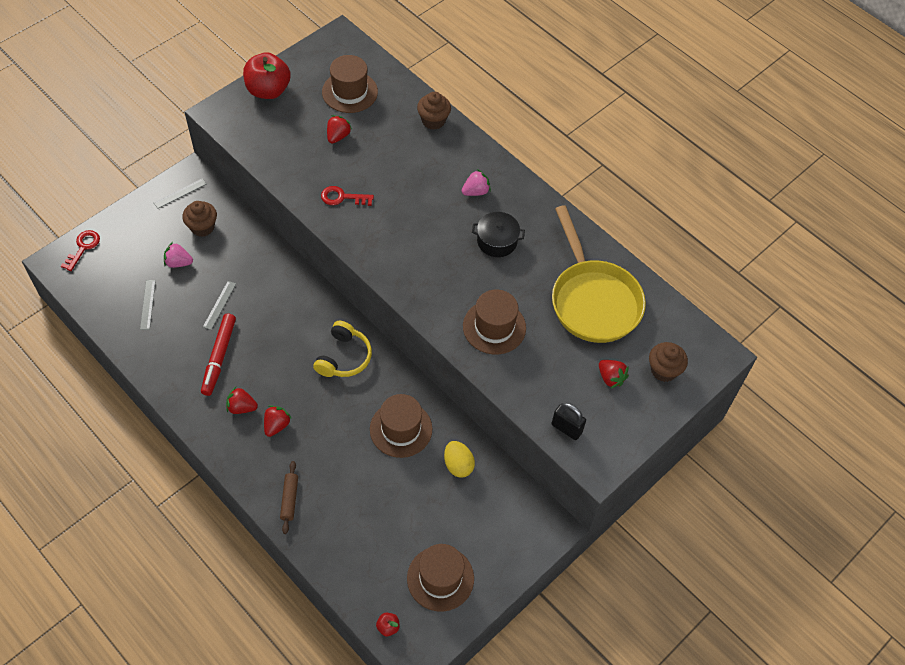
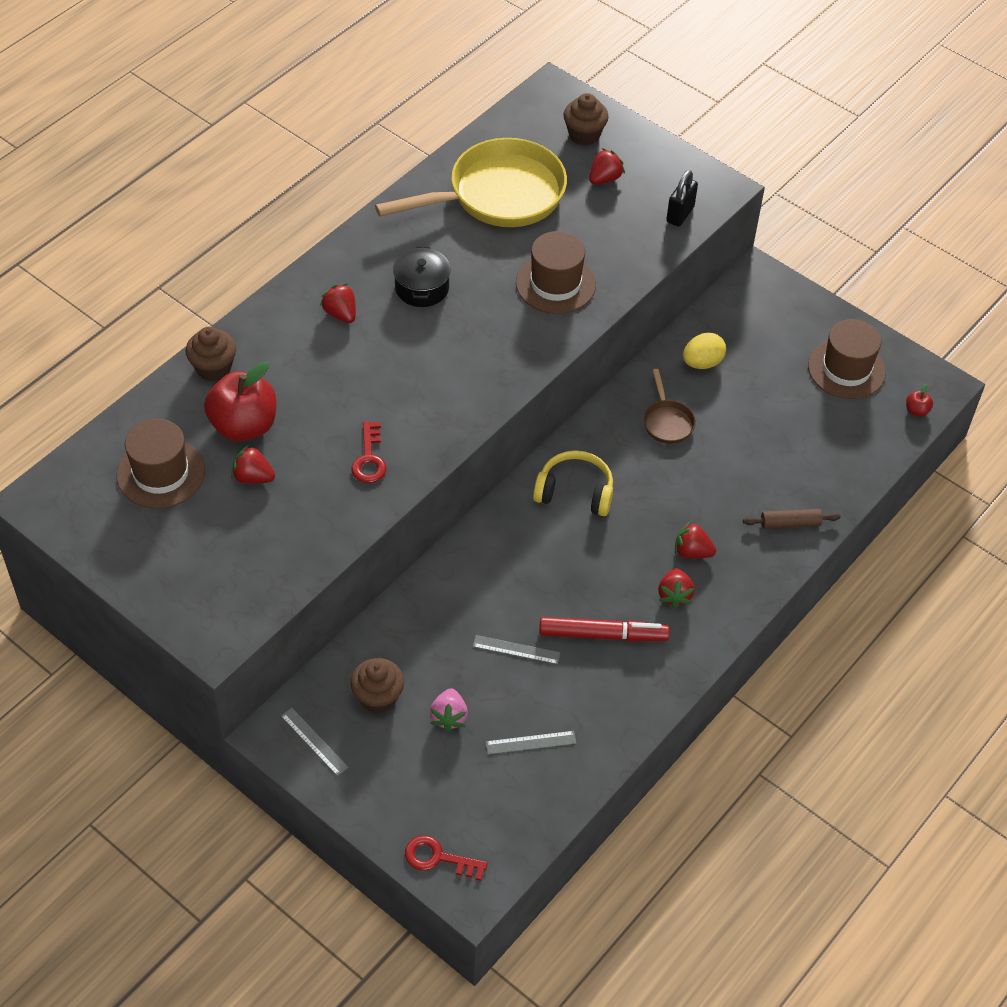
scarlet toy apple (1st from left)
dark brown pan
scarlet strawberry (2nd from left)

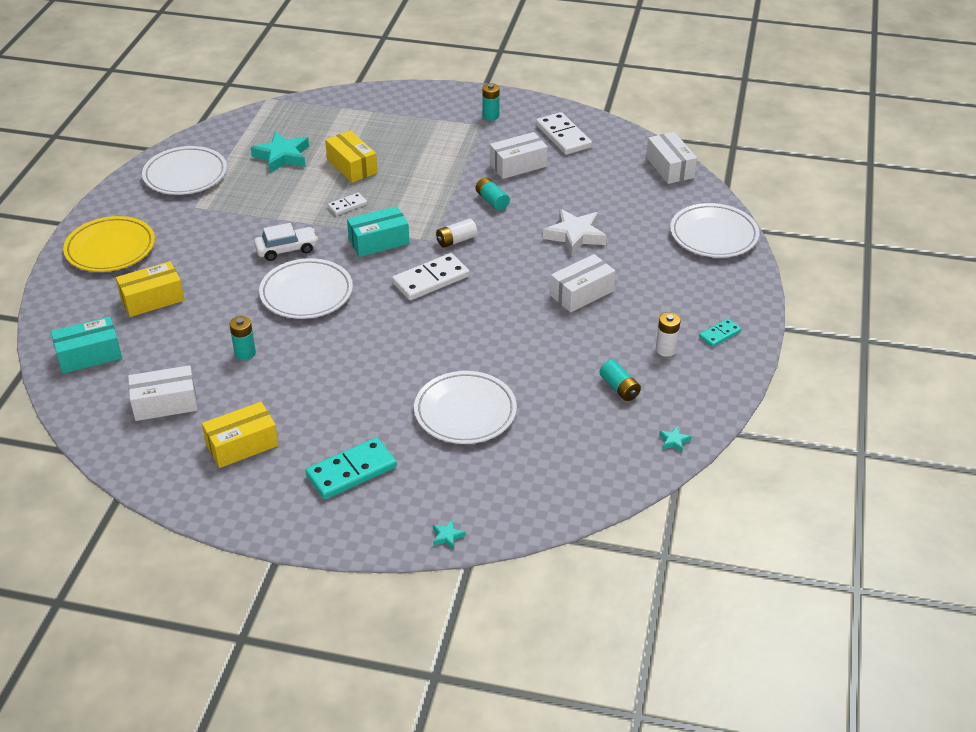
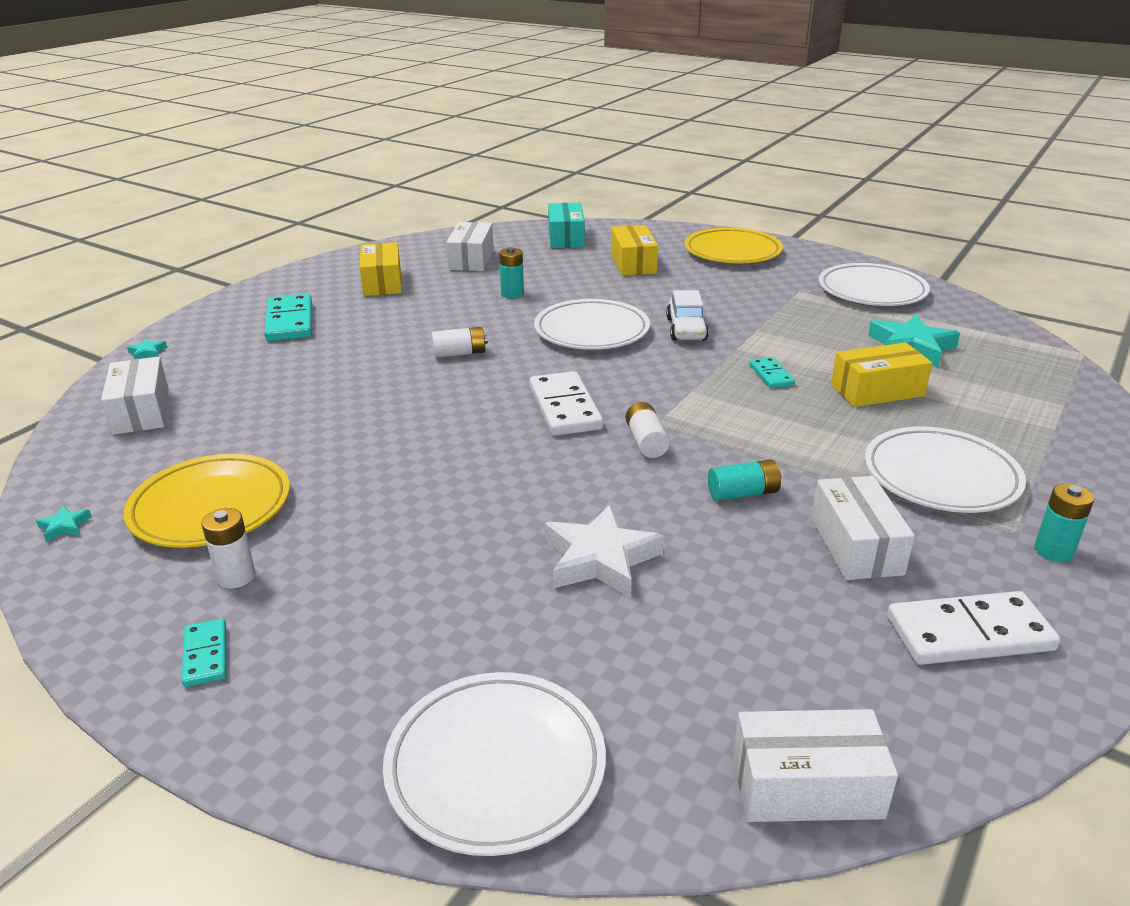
aqua parcel (2nd from left in the first image)
pure white AA battery (2nd from left)
pure white plate (4th from left)
pure white parcel (1st from left)
yellow plate (1st from left)
aqua domino tile (3rd from left)

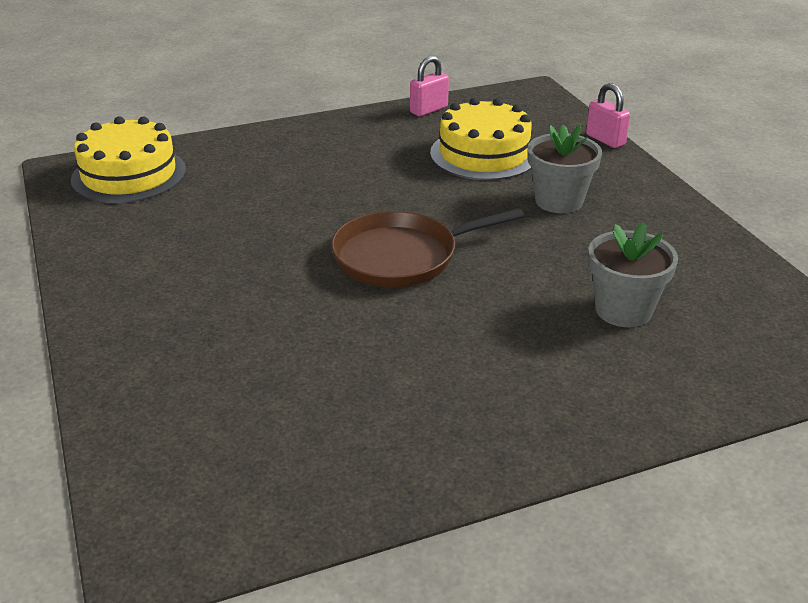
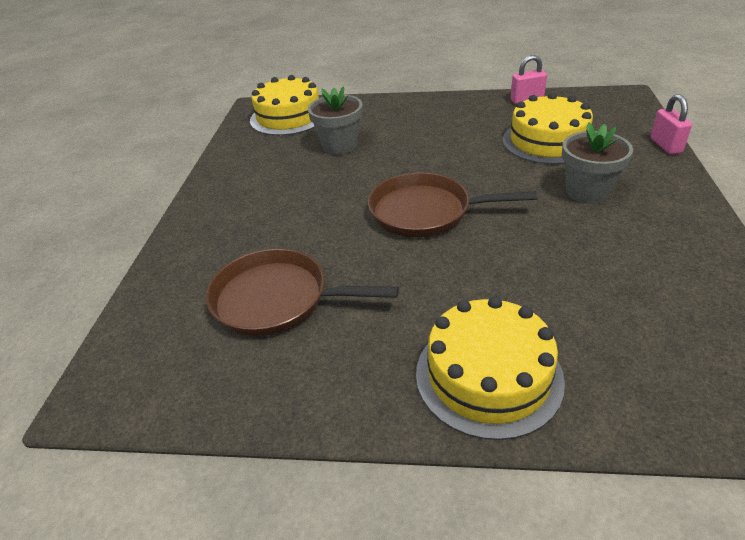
dark brown pan (1st from left)
yellow layer cake (2nd from left)
ash-grey plant pot (1st from left)

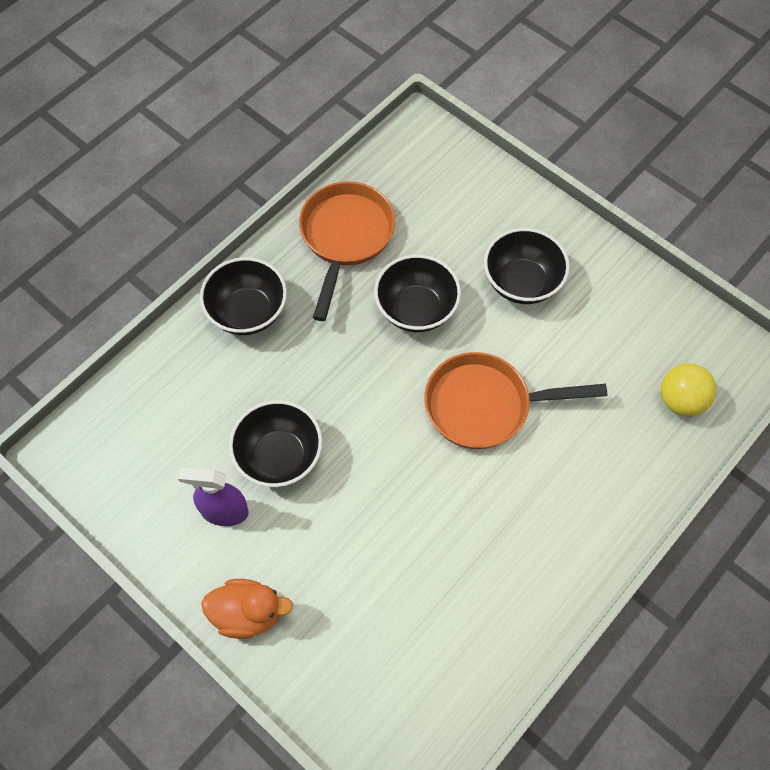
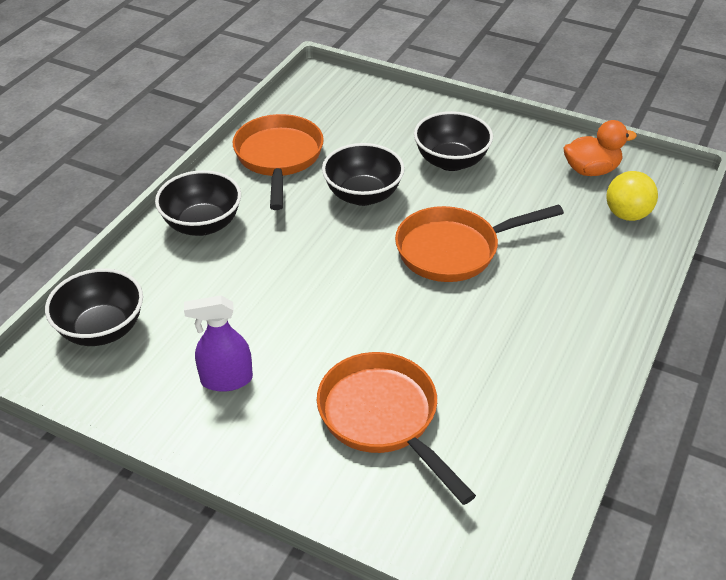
orange-coloured pan (2nd from left)
orange-coloured toy duck
ebony serving bowl (1st from left)

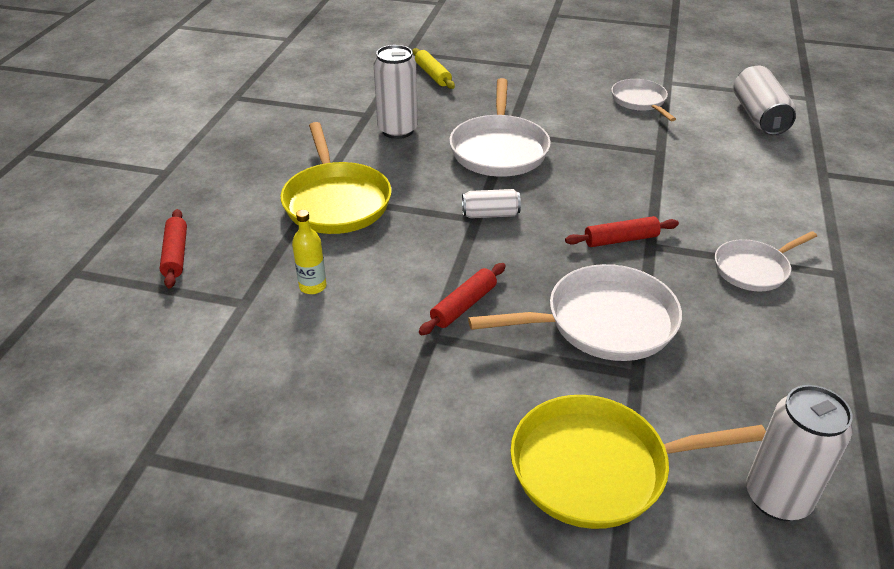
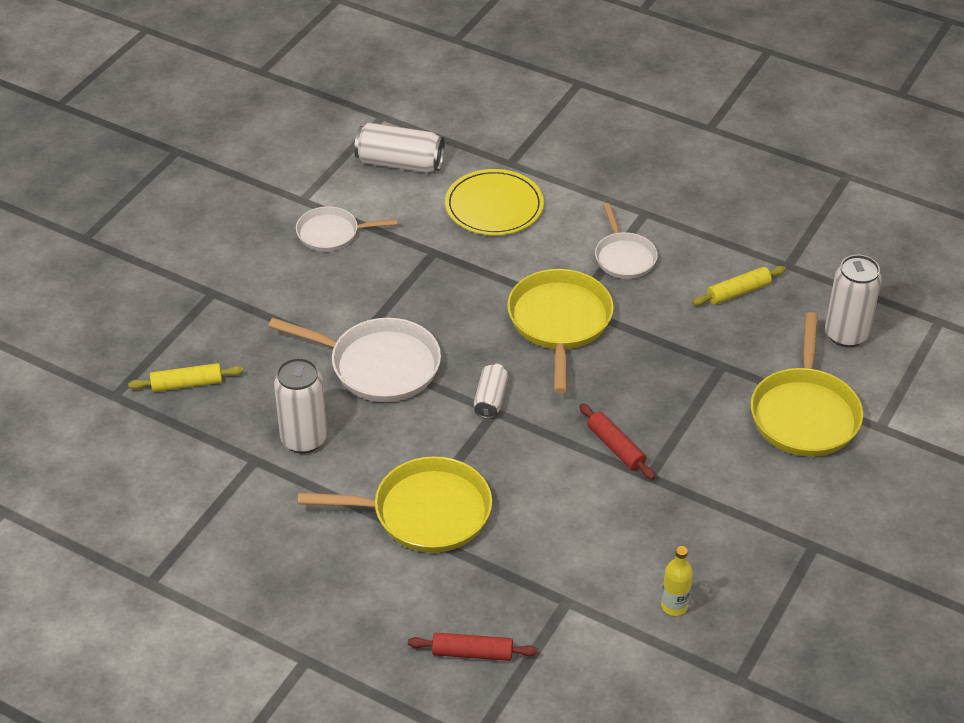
pure white pan (2nd from left in the first image)
yellow plate
yellow rolling pin (2nd from left)
yellow flask
yellow pan (2nd from left)

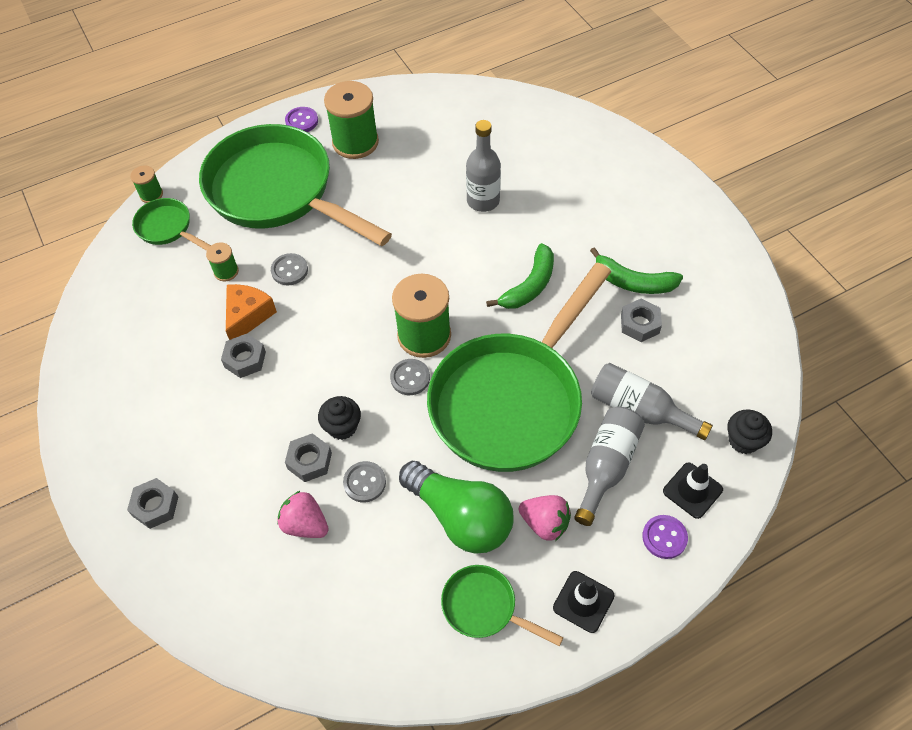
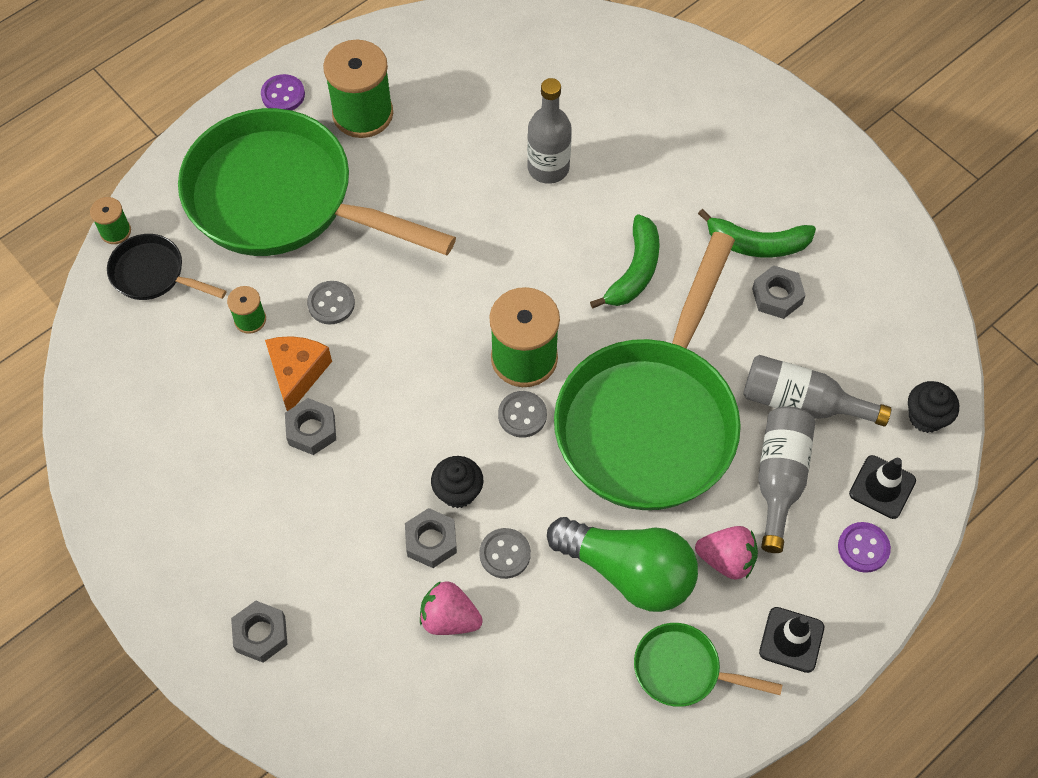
ebony pan

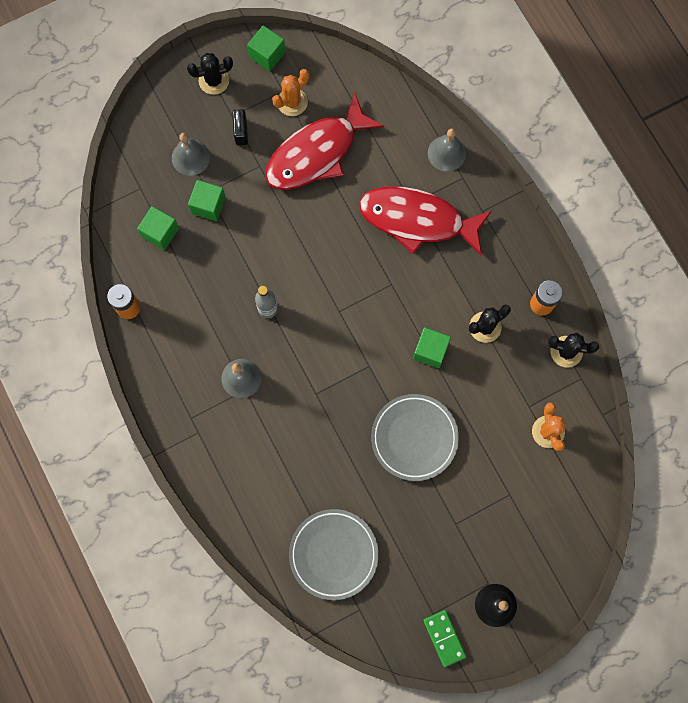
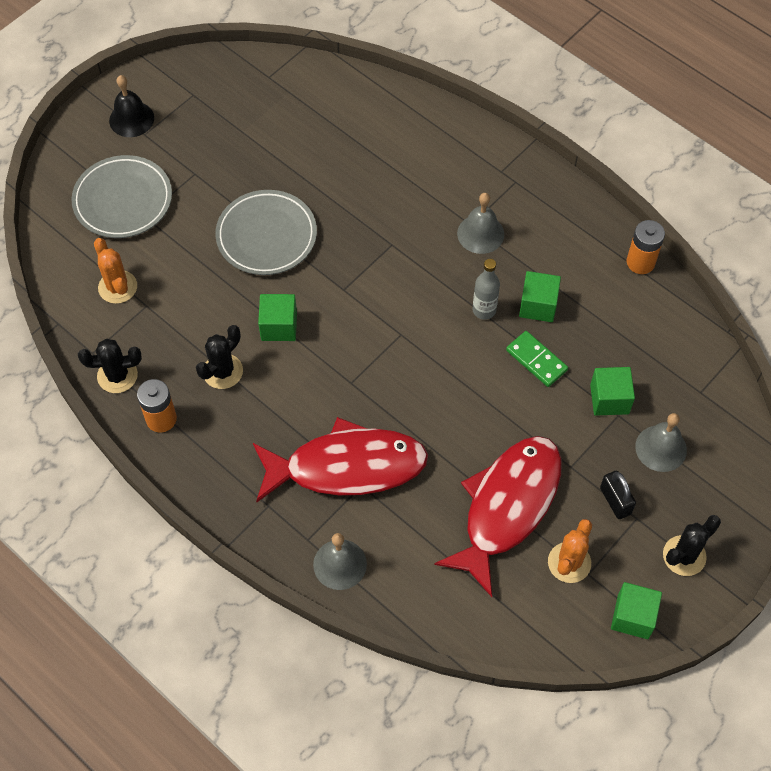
leaf-green solid cube (2nd from left)
ash-grey plate (1st from left)
leaf-green domino tile

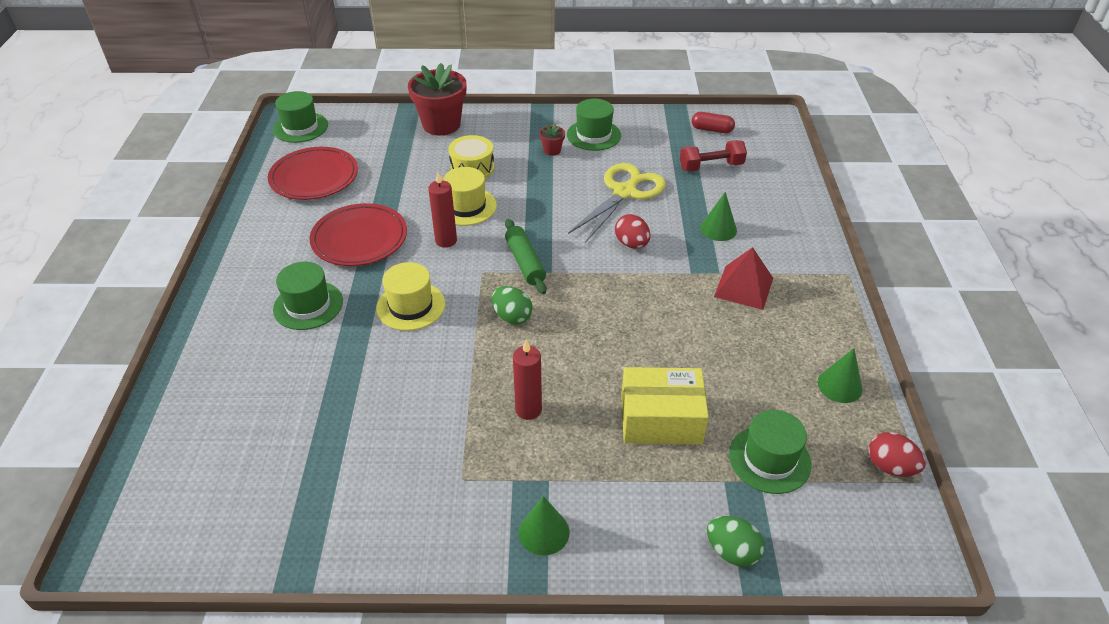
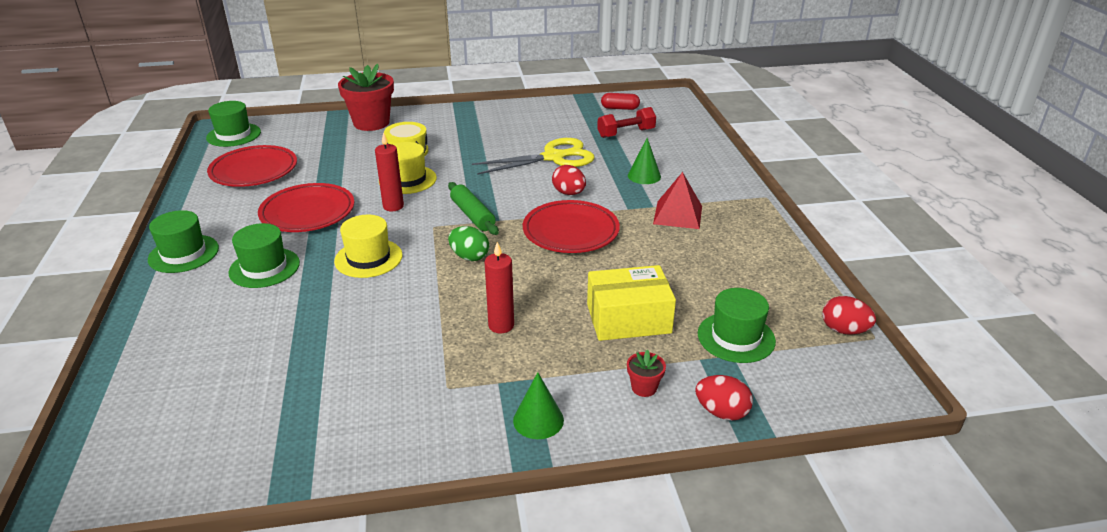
leaf-green cone shape (3rd from left in the first image)
scarlet plate (3rd from left)
scarlet plant pot (2nd from left)
leaf-green top hat (1st from left)
scarlet egg (2nd from left)
yellow scissors

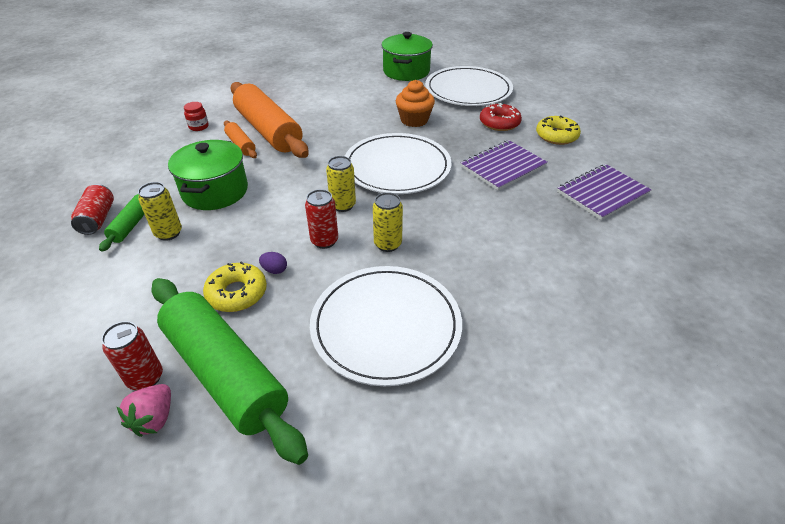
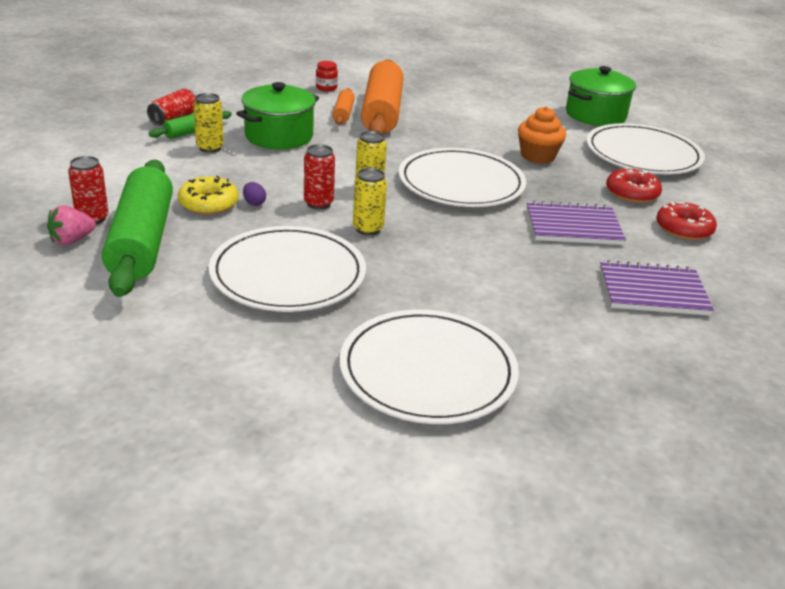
pure white plate (2nd from left)
scarlet doughnut (2nd from left)

